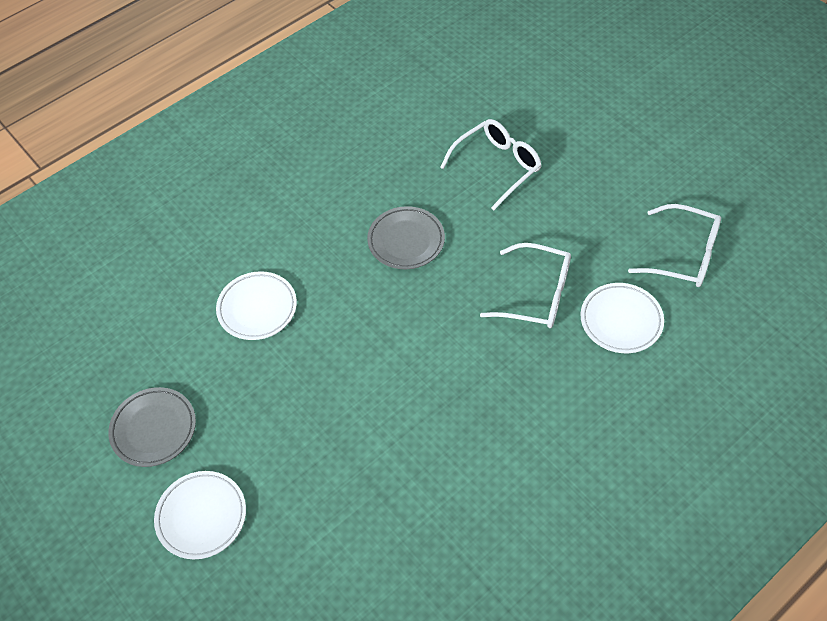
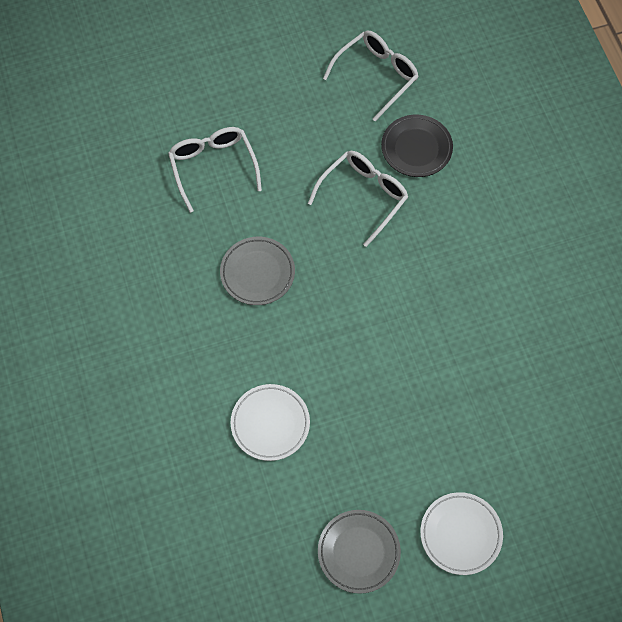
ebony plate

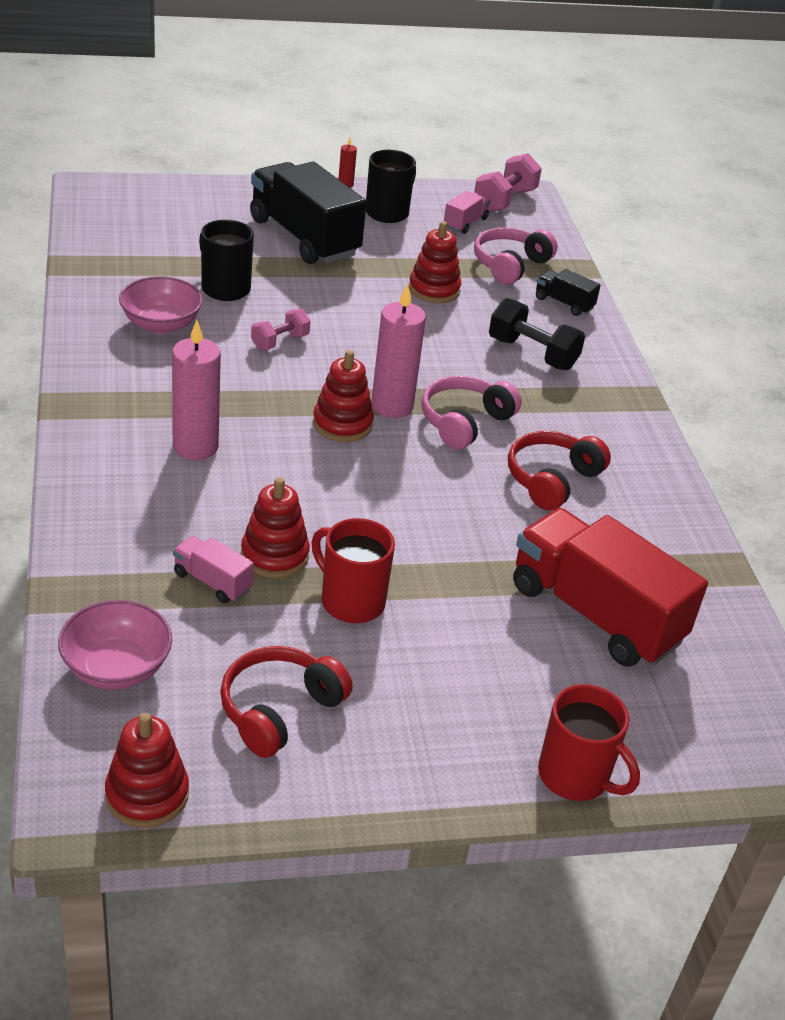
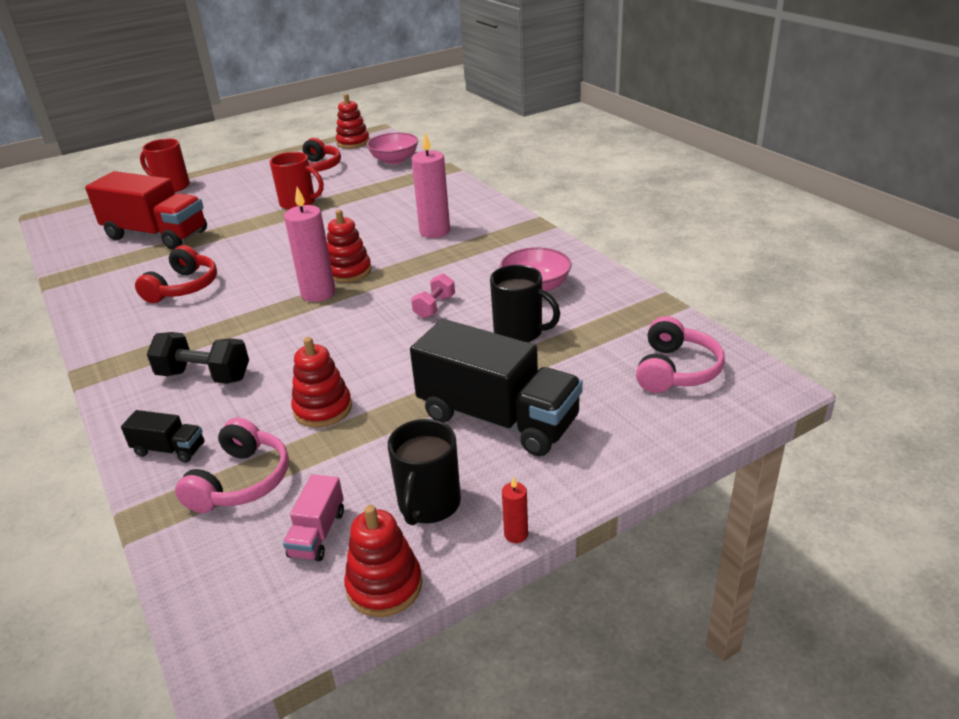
pink lorry (1st from left in the first image)
pink dumbbell (2nd from left in the first image)
scarlet ring stacker (4th from left)
pink headphones (2nd from left)

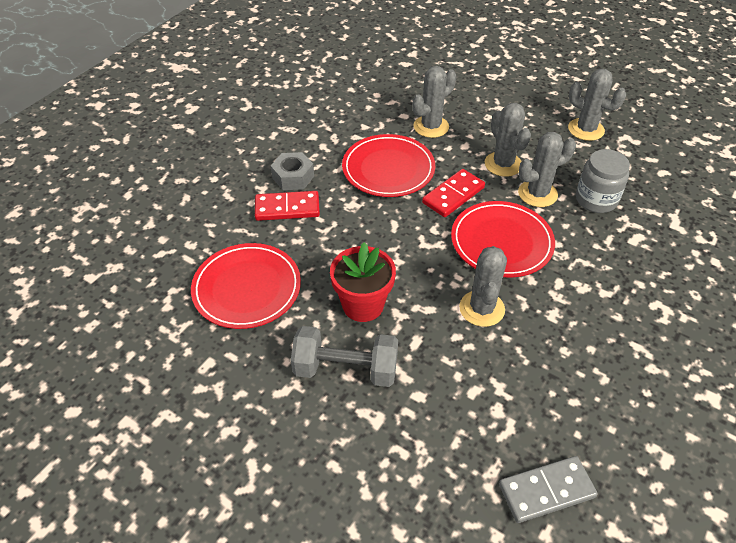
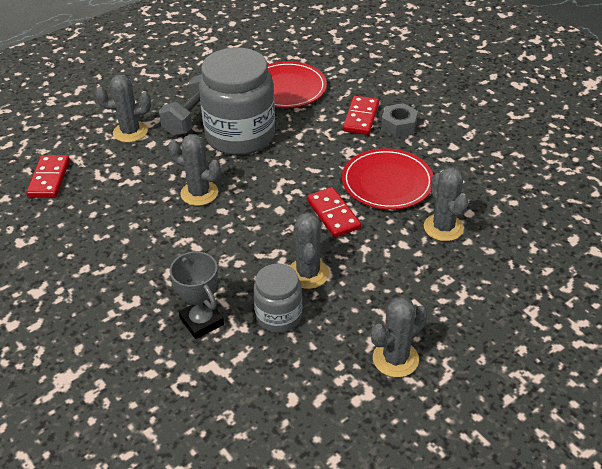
scarlet plate (3rd from left in the first image)
ash-grey trophy
ash-grey prickly plant (1st from left)
ash-grey jam jar (1st from left)
scarlet domino tile (1st from left)

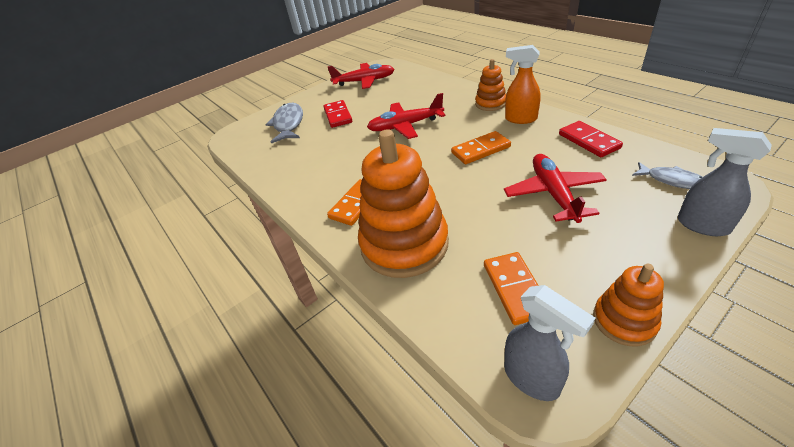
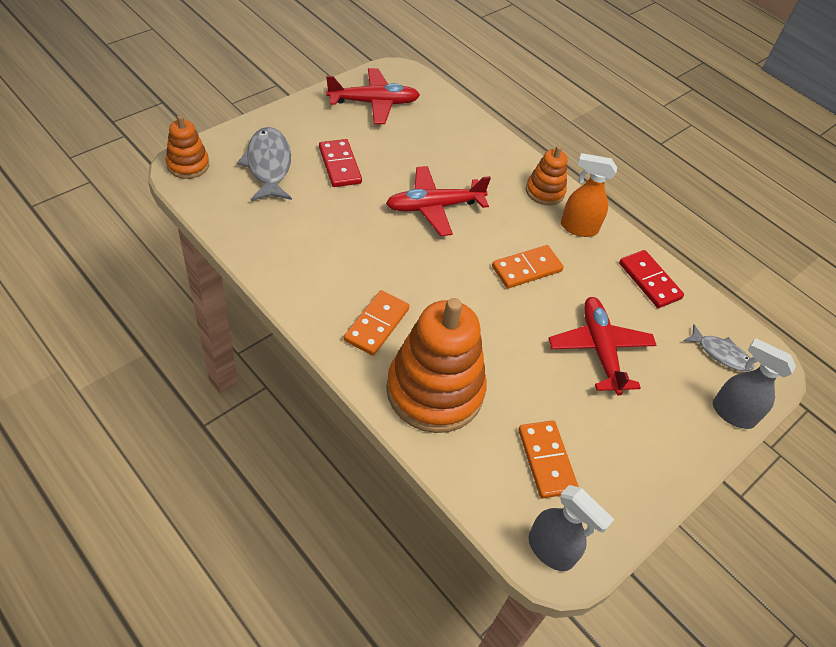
orange-coloured ring stacker (1st from left)

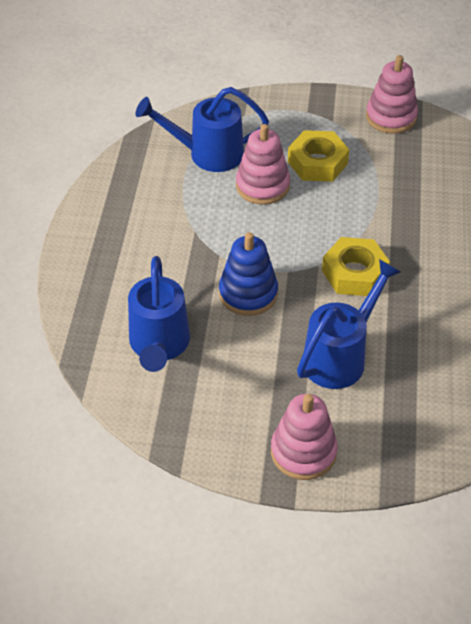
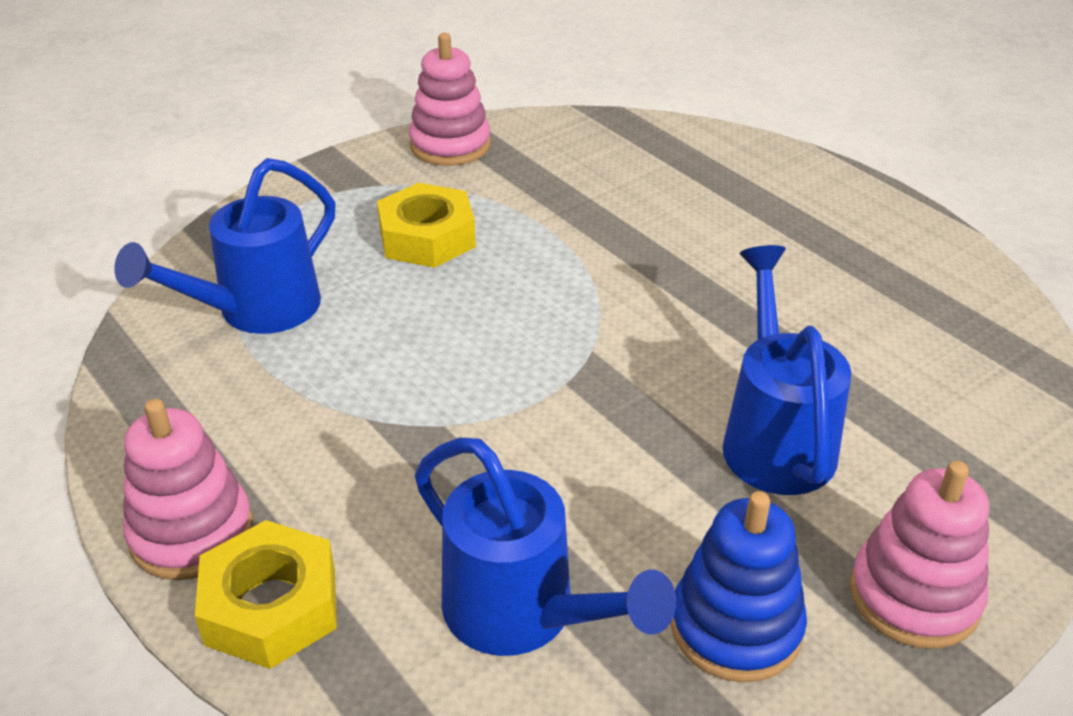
cobalt ring stacker
pink ring stacker (1st from left)
yellow hex nut (1st from left)

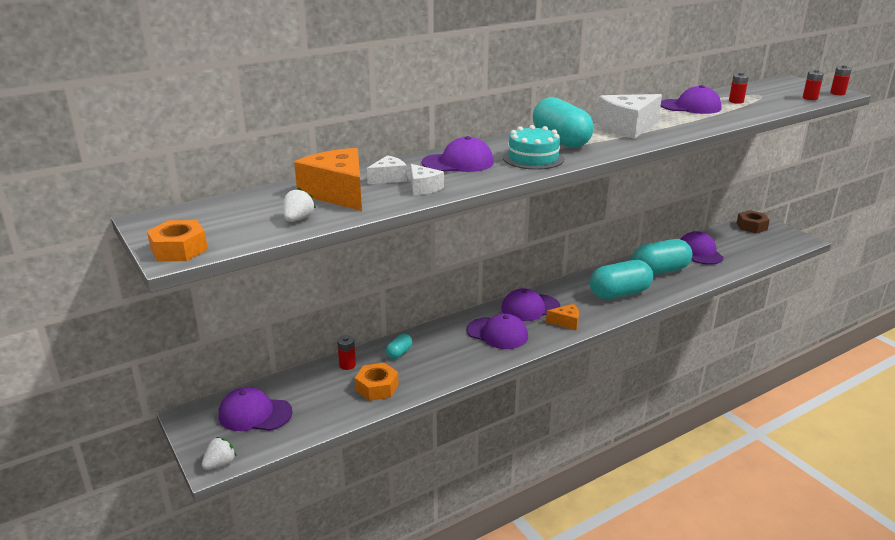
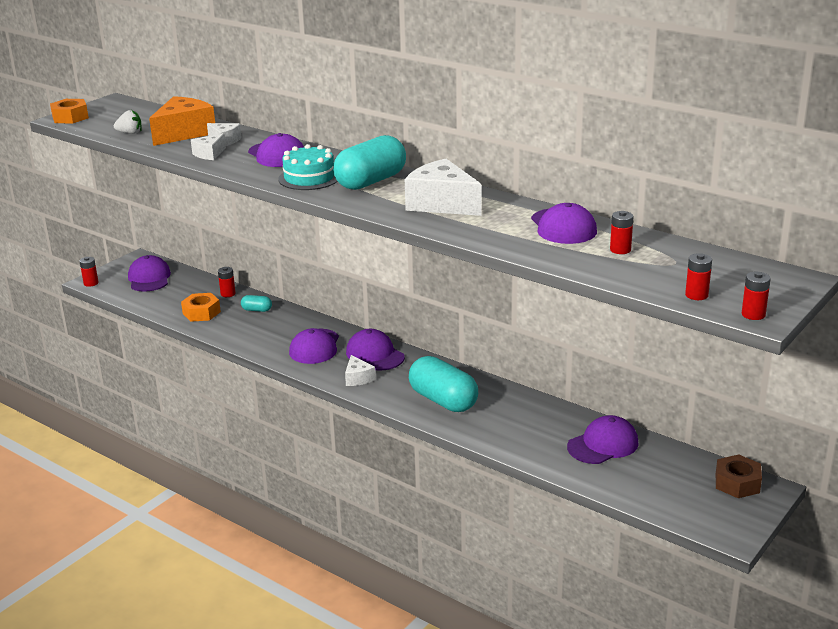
aqua pill shape (4th from left in the first image)
scarlet AA battery (1st from left)
pure white cheese wedge (3rd from left)

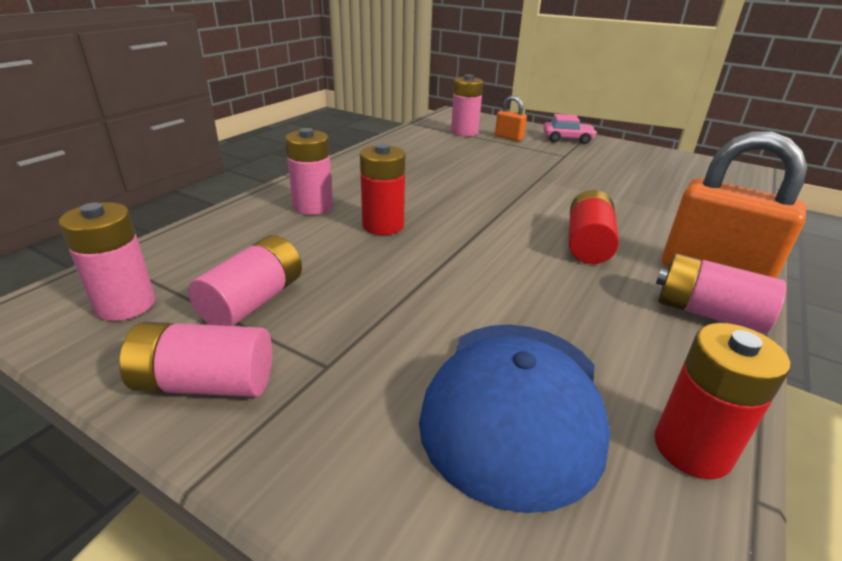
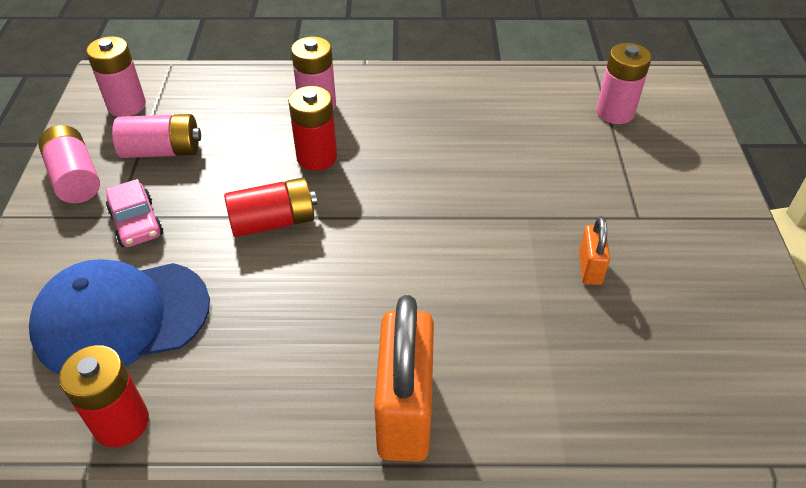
pink AA battery (6th from left in the first image)
orange-coloured lock (2nd from left)
pink car
scarlet AA battery (2nd from left)

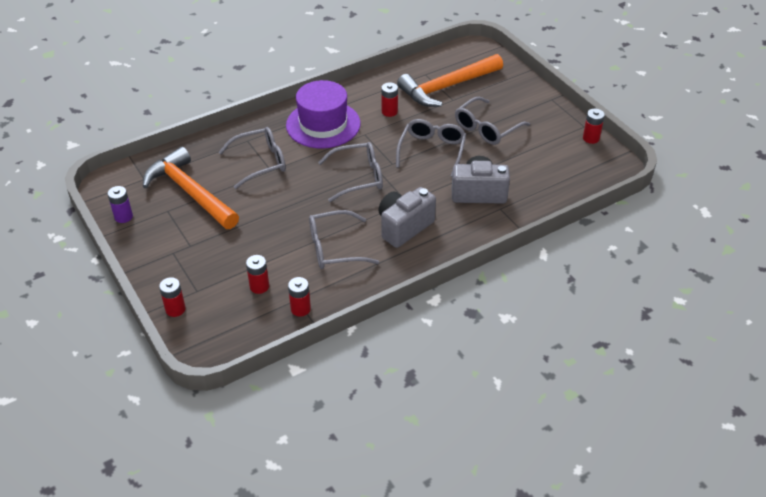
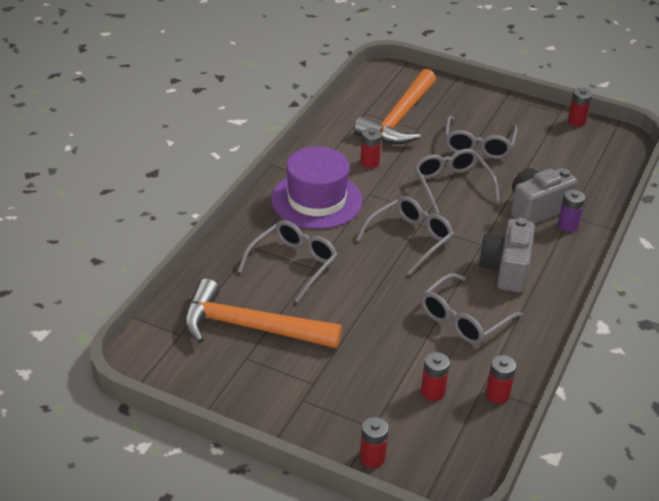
royal purple AA battery

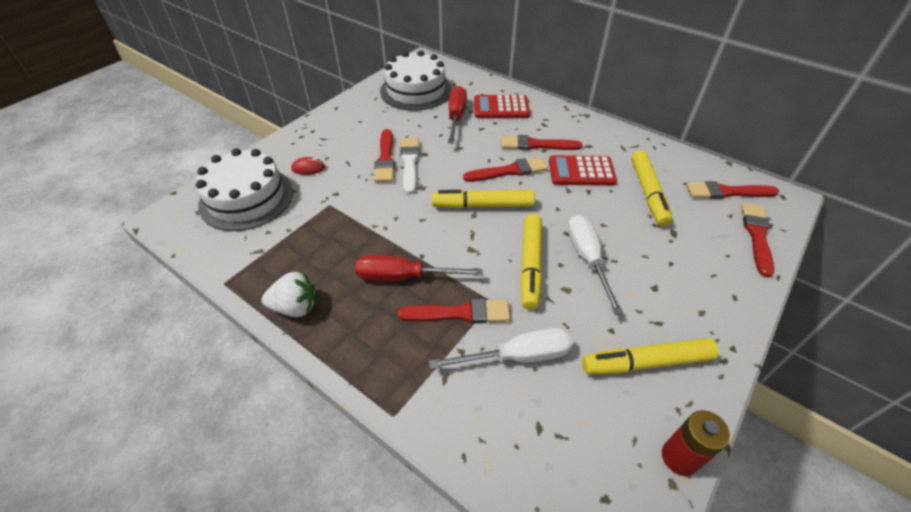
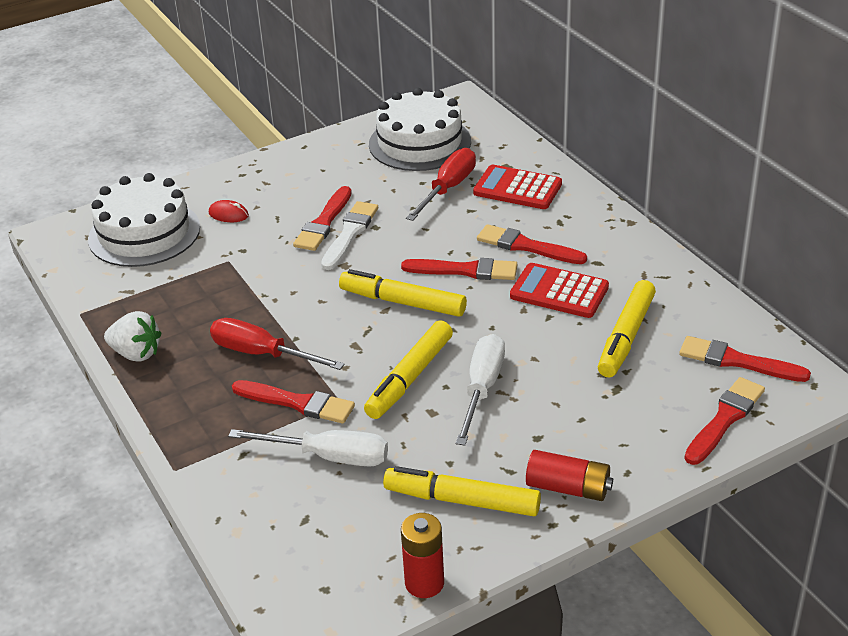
scarlet AA battery (2nd from left)

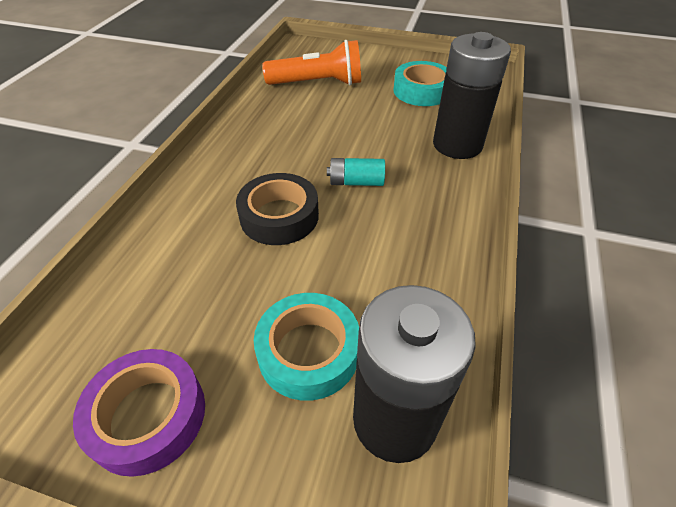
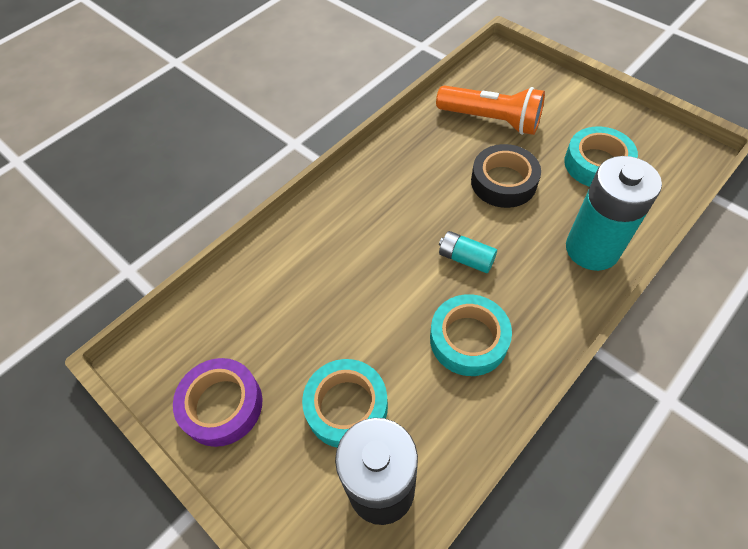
aqua roll of tape (2nd from left)
ebony roll of tape
aqua AA battery (2nd from left)

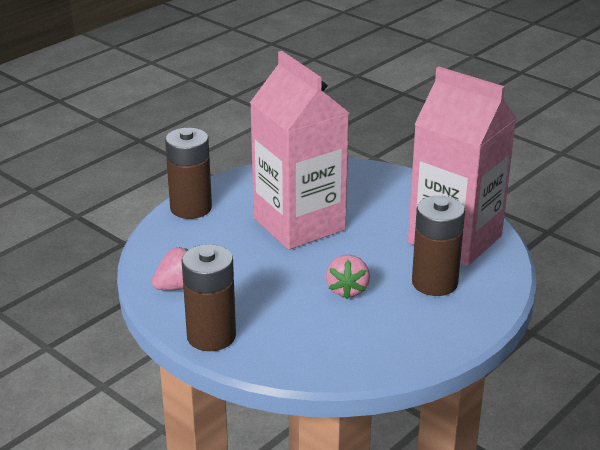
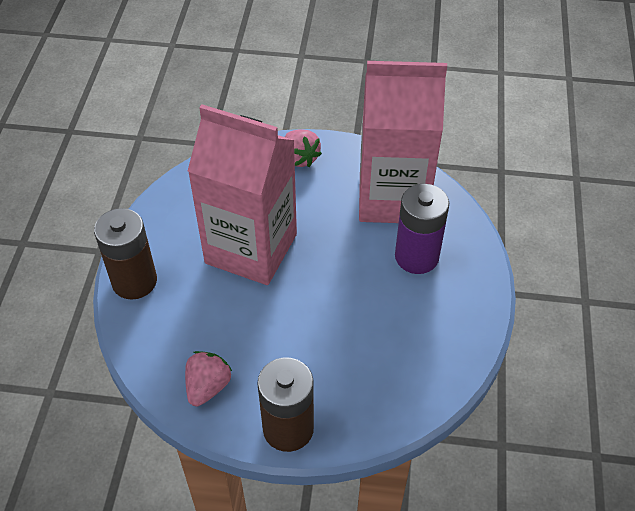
pink strawberry (2nd from left)
royal purple AA battery

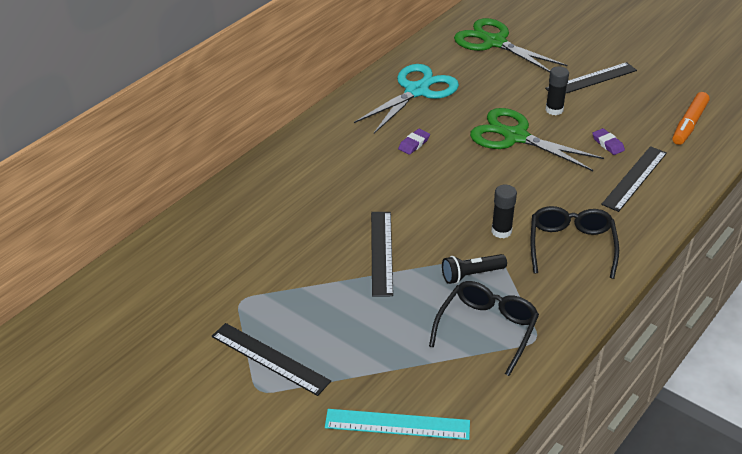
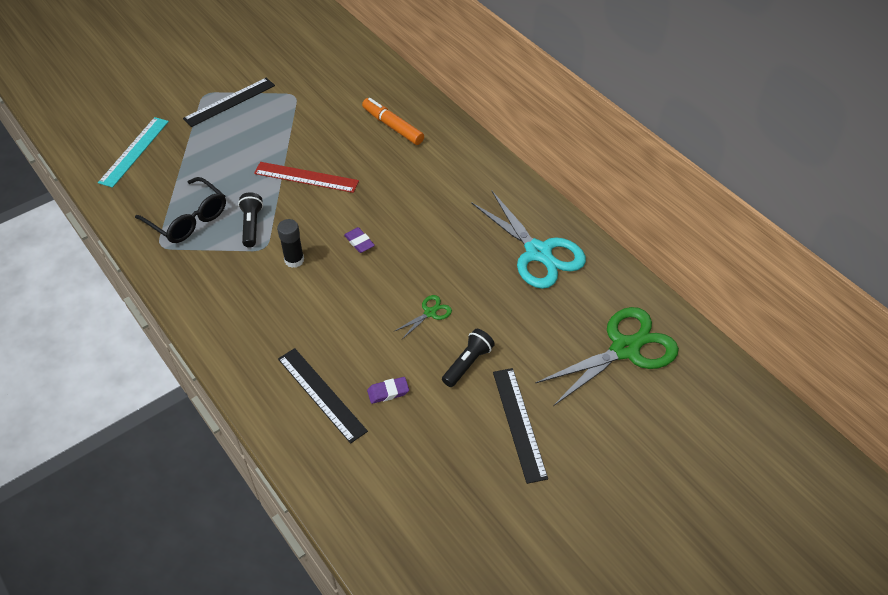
ebony eyeglasses (2nd from left in the first image)
royal purple eraser (1st from left)
orange-coloured marker pen
ebony flashlight (2nd from left)
scarlet measuring stick
leaf-green scissors (1st from left)

